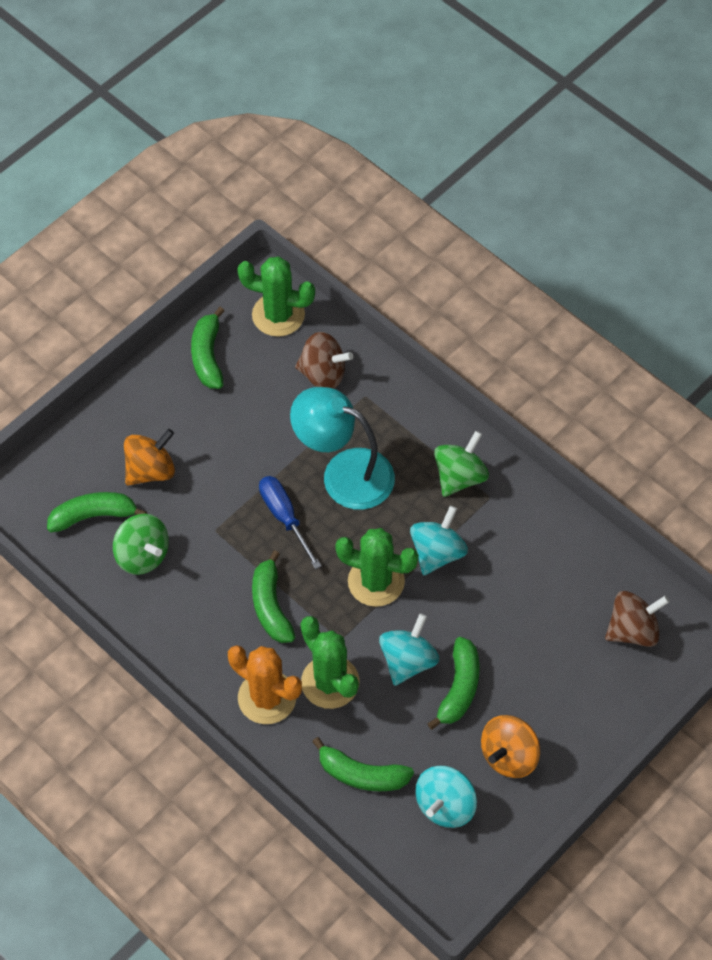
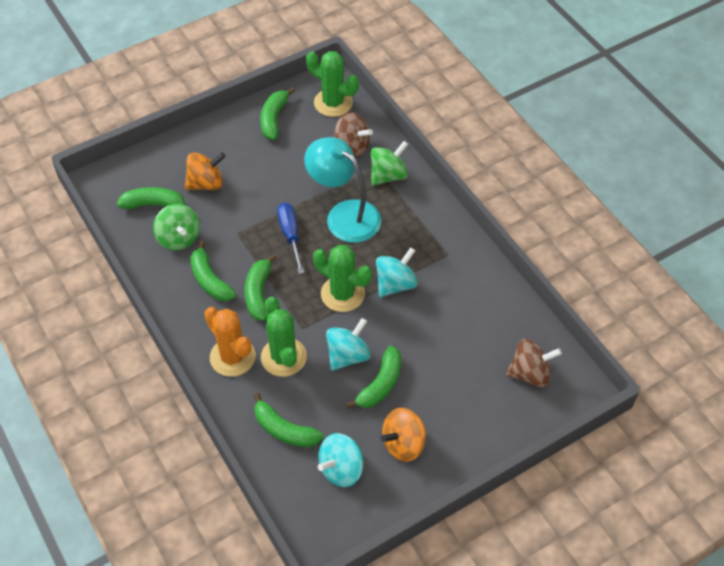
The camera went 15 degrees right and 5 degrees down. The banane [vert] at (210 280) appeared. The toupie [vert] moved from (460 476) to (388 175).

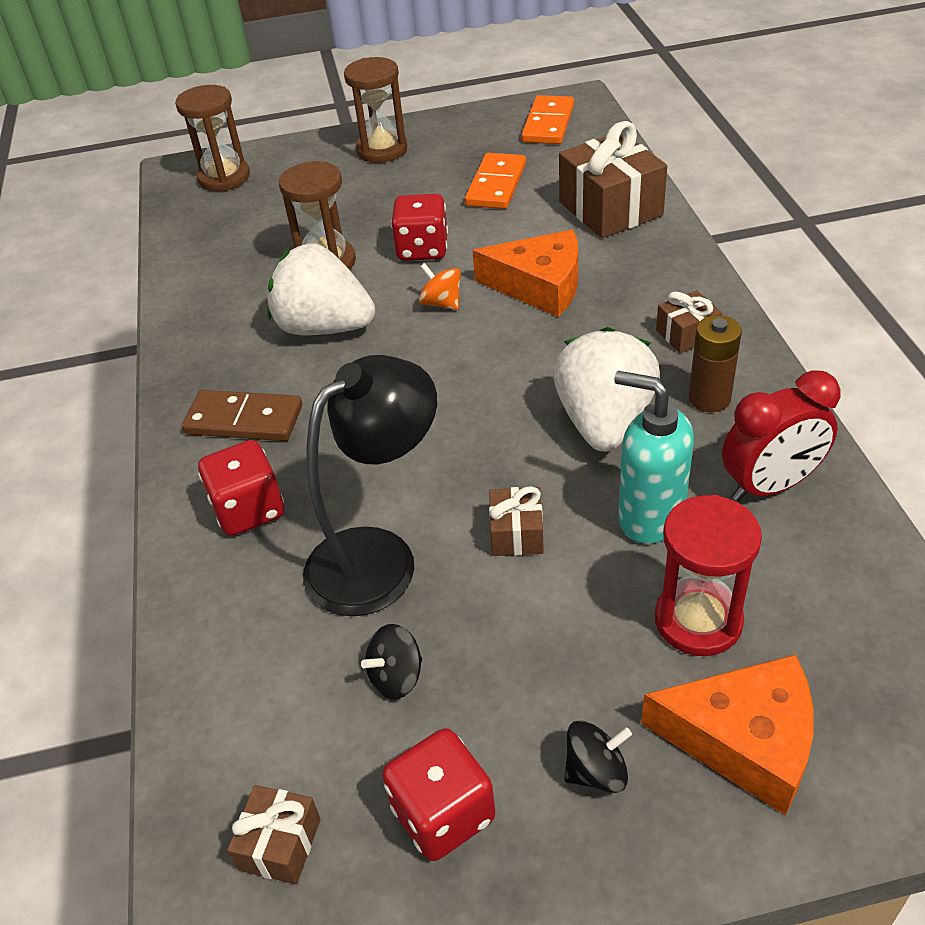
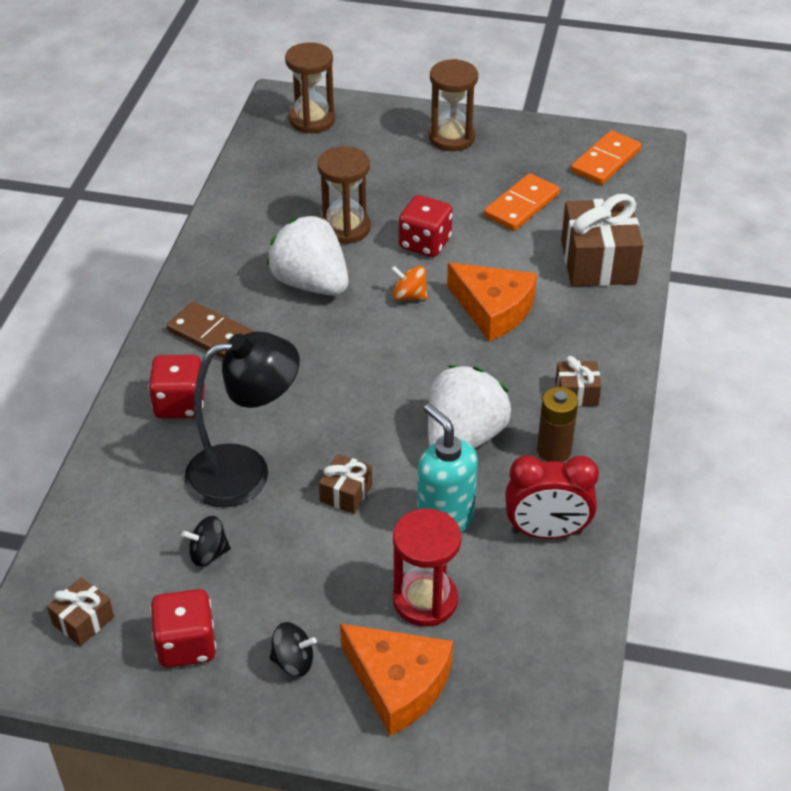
The camera went 20 degrees right and 0 degrees up. The toupie [orange] at (441 303) turned 45 degrees counterclockwise.

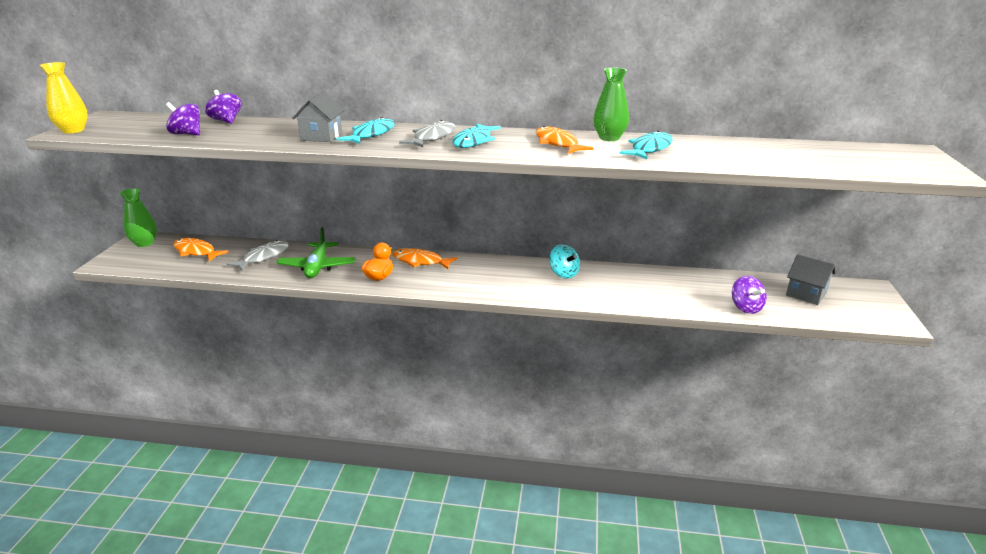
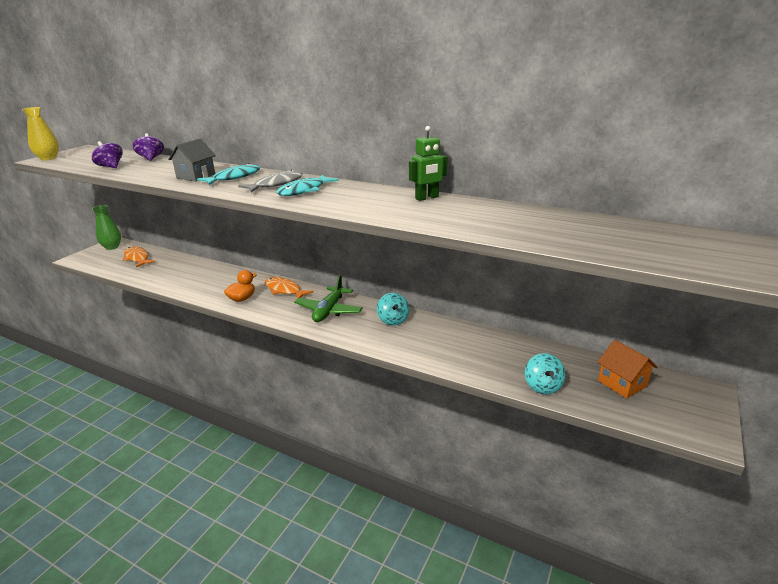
The camera went 20 degrees right and 0 degrees up. The avion [vert] moved from (317 267) to (329 311). The vase [vert] at (609 138) was replaced by the robot [vert] at (427 198). The toupie [violet] at (745 307) became the toupie [turquoise] at (543 386). The maison [gris] at (806 294) became the maison [orange] at (622 383). The poisson [gris] at (263 257) disappeared. The poisson [orange] at (557 143) disappeared. The poisson [turquoise] at (649 149) disappeared.

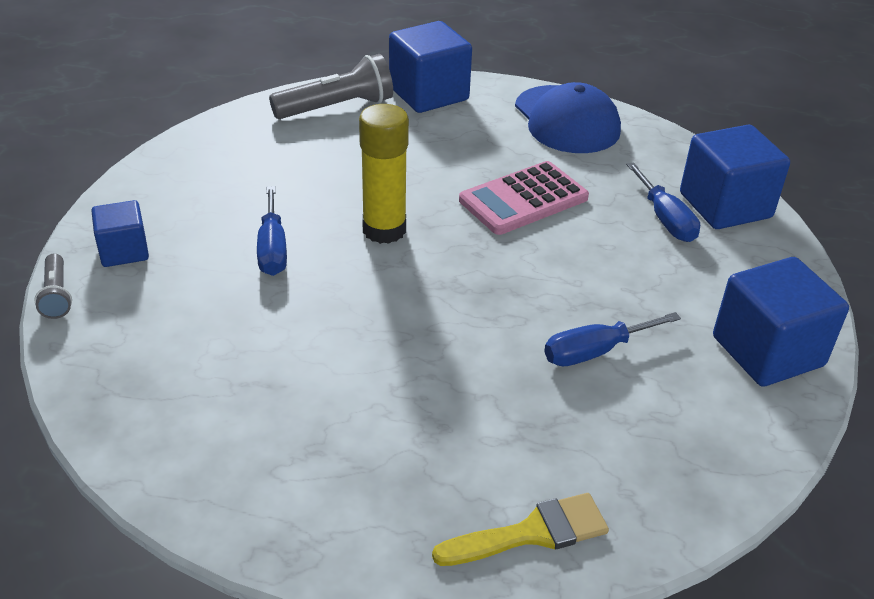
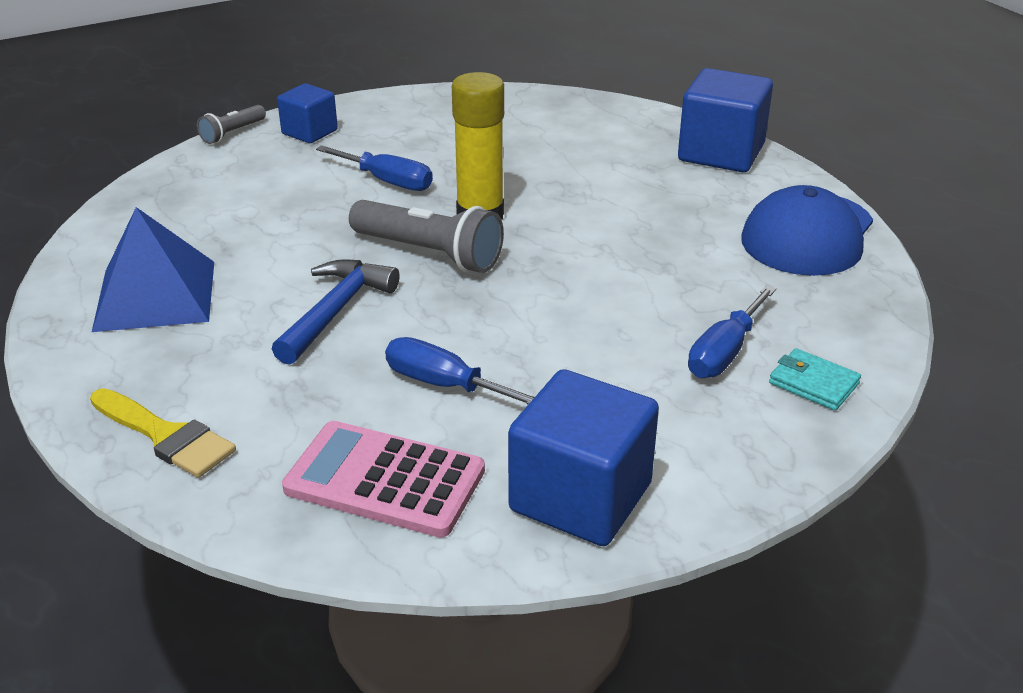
The camera went 55 degrees right and 5 degrees down. The pyramide [bleu] at (155 295) appeared. The marteau [bleu] at (336 311) appeared. The calculatrice [rose] moved from (523 199) to (385 480). The tournevis [bleu] at (272 249) turned 105 degrees counterclockwise. The lampe de poche [gris] moved from (336 107) to (429 253). The cube [bleu] at (725 205) was replaced by the portefeuille [turquoise] at (813 383).

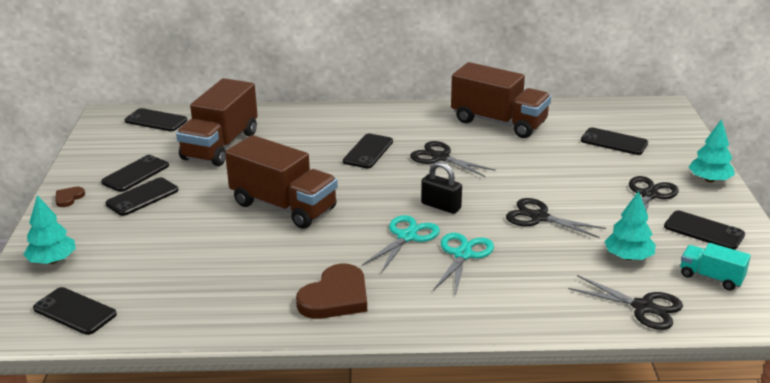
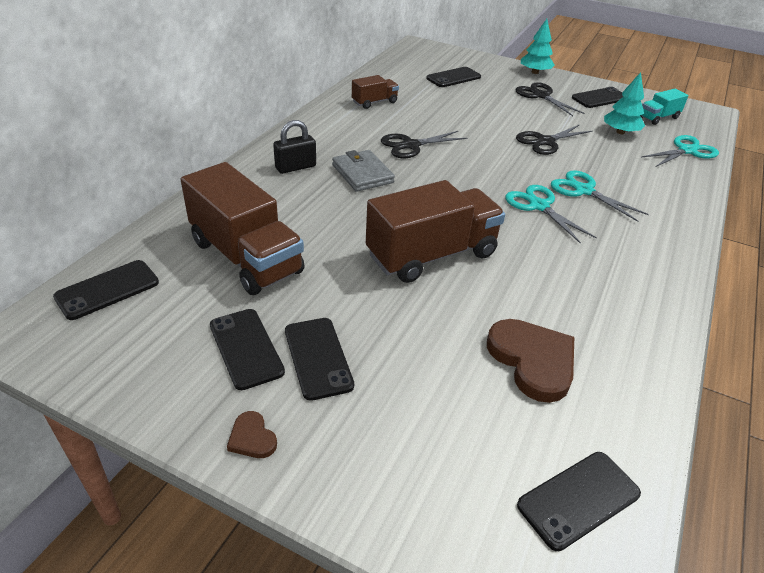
The camera went 65 degrees left and 10 degrees up. The cadenas [noir] moved from (441 206) to (295 167). The téléphone [noir] at (368 151) was replaced by the portefeuille [gris] at (362 174). The camion [marron] at (498 122) changed to 0.50 times the size. The cœur [marron] moved from (335 297) to (532 361). The ciseaux [noir] at (643 307) became the ciseaux [turquoise] at (687 151). The arbre [turquoise] at (52 260) disappeared.

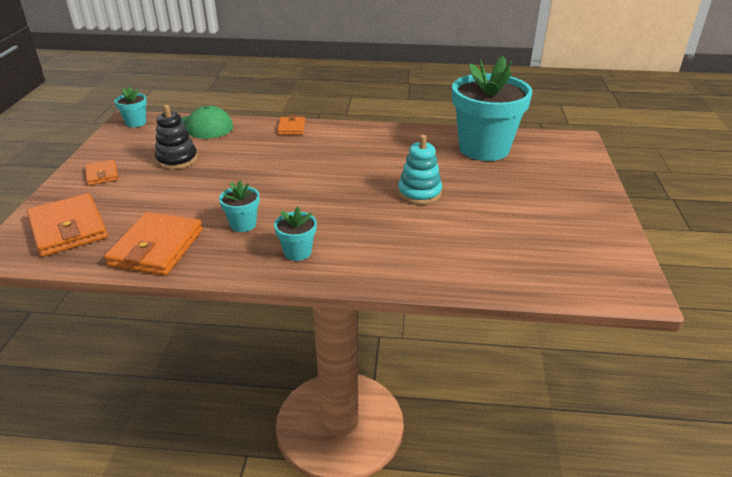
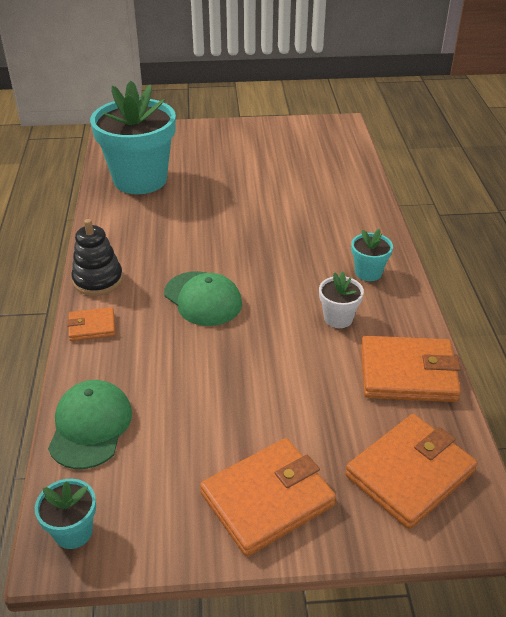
The camera went 100 degrees left and 5 degrees up. The jouet à empiler [noir] moved from (177 159) to (98 280). The casquette [vert] at (203 299) appeared. The portefeuille [orange] at (102 175) changed to 1.90 times the size. The pot de fleurs [turquoise] at (243 224) became the pot de fleurs [blanc] at (338 318). The jouet à empiler [turquoise] at (419 193) disappeared.

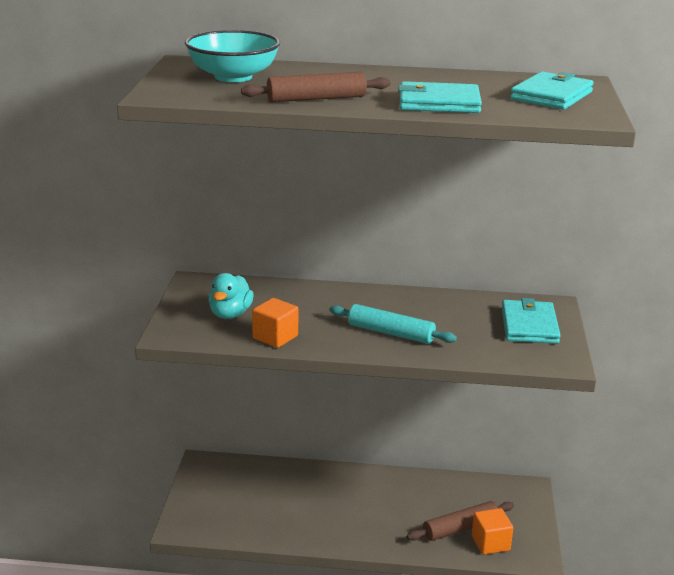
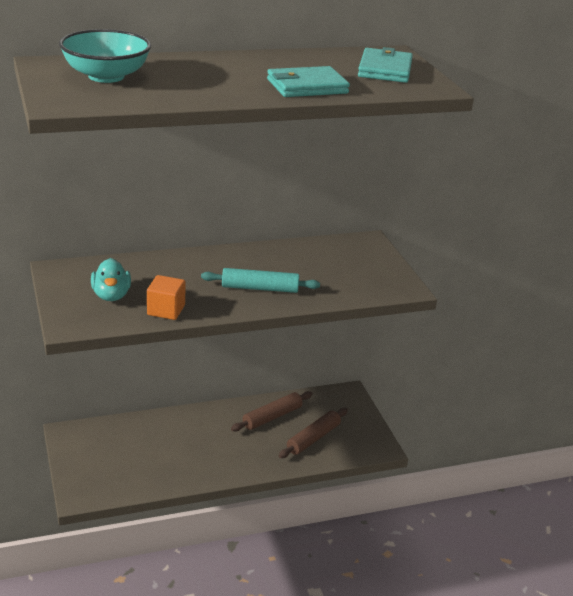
The camera went 25 degrees left and 5 degrees up. The rouleau à pâtisserie [marron] moved from (316 98) to (272 417). The cube [orange] at (490 543) disappeared. The portefeuille [turquoise] at (529 325) disappeared.

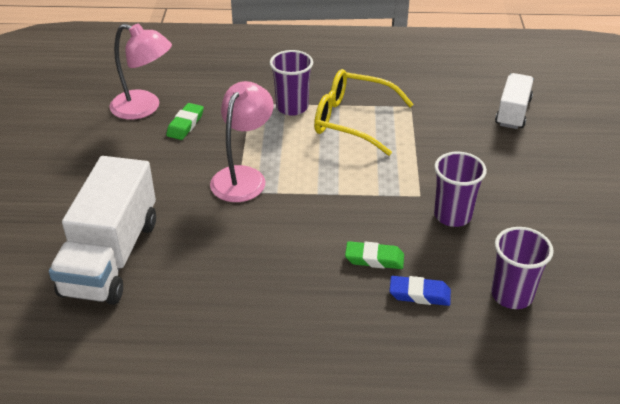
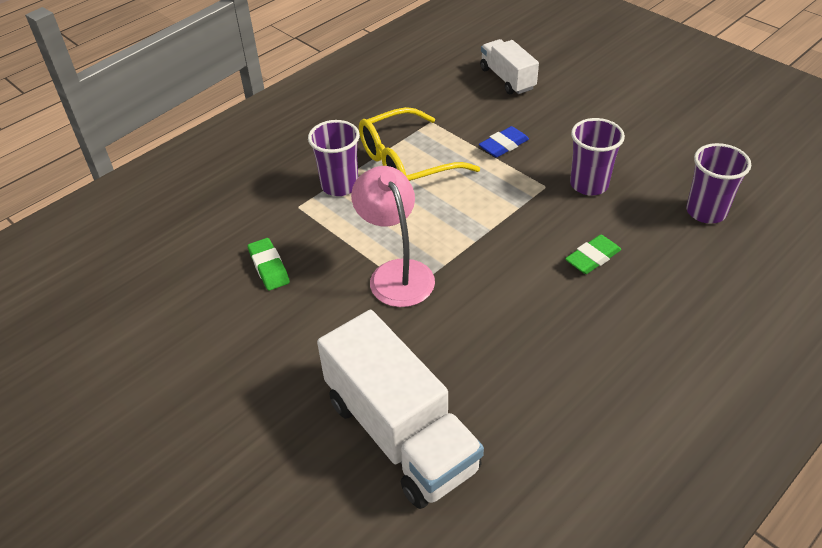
The camera went 45 degrees left and 5 degrees up. The gomme [bleu] moved from (419 294) to (503 145). The lampe [rose] at (144 108) disappeared.

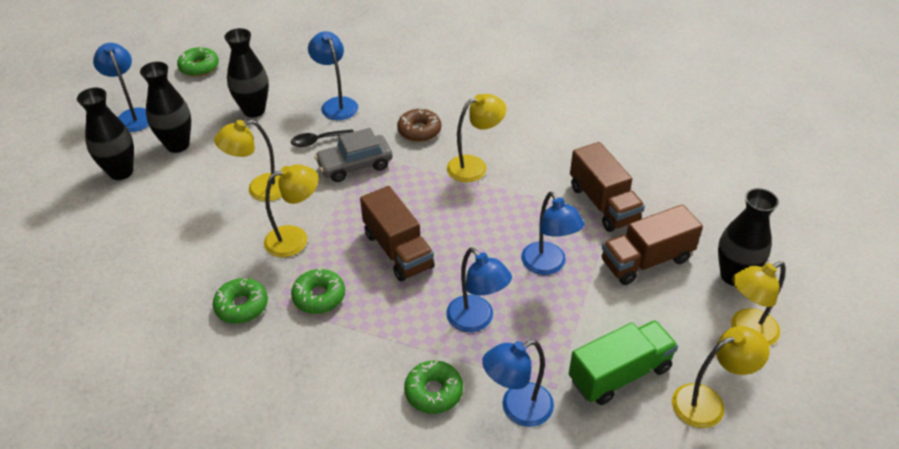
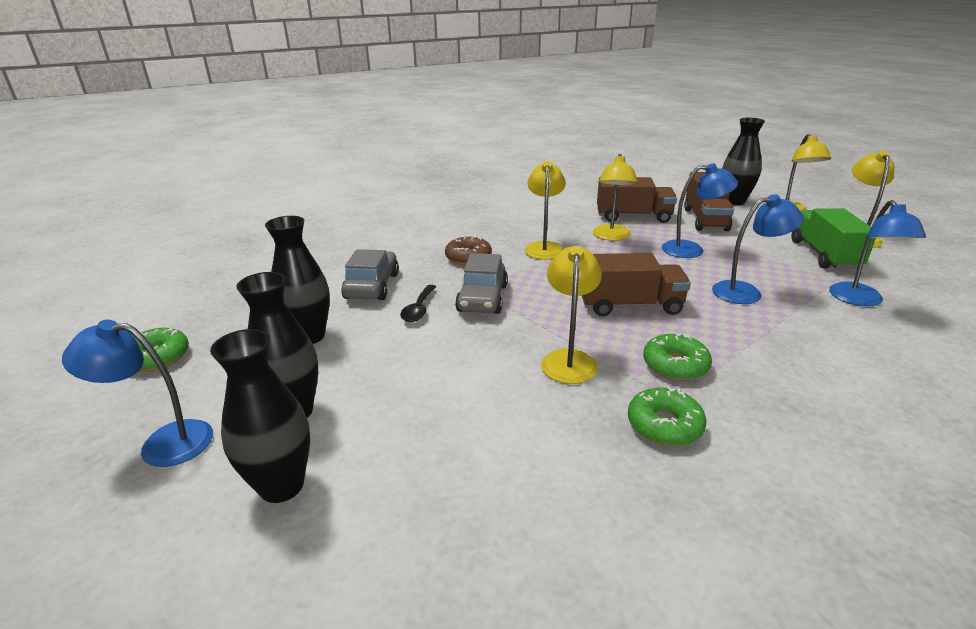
The camera went 60 degrees left and 15 degrees down. The lampe [bleu] at (336 104) was replaced by the voiture [gris] at (372 286). The lampe [jaune] moved from (259 189) to (611 237). The beignet [vert] at (433 392) disappeared.

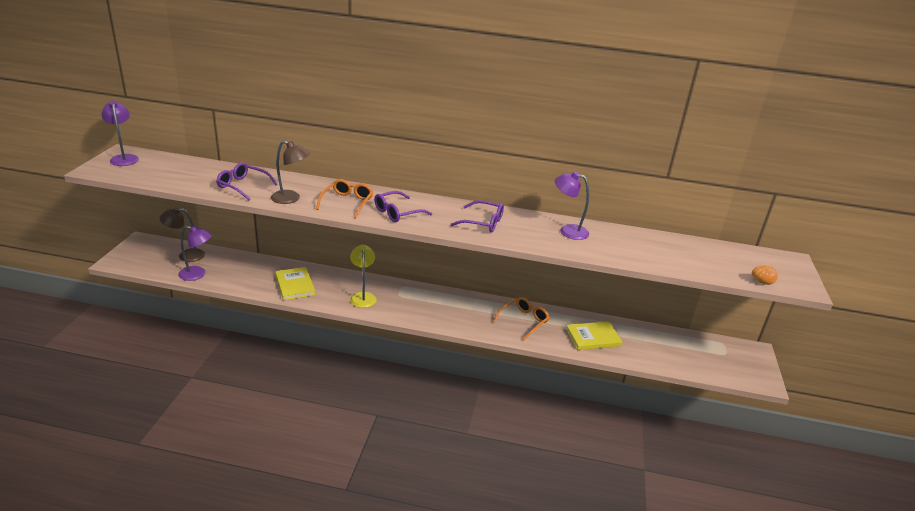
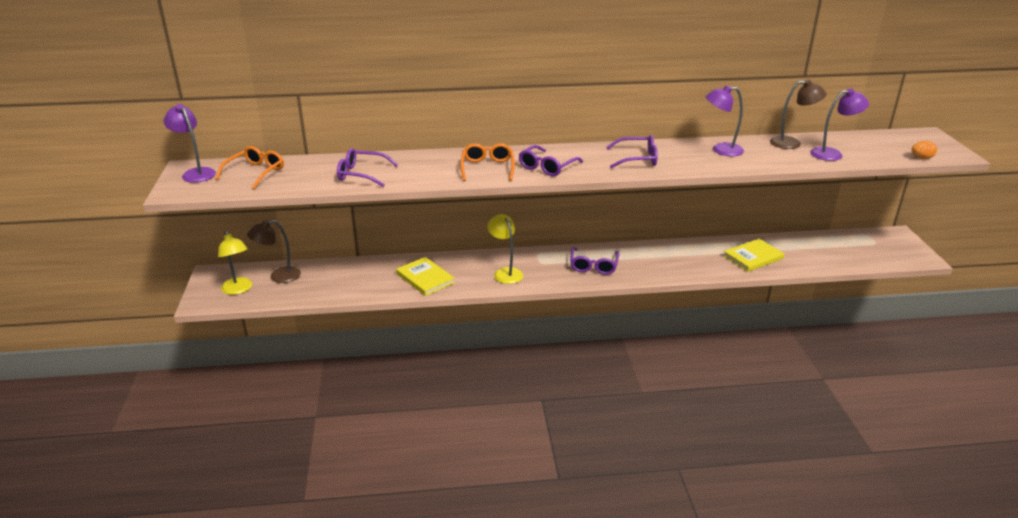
The camera went 15 degrees left and 0 degrees up. The lunettes [orange] moved from (523 321) to (255 173). The lampe [jaune] at (239 290) appeared. The lunettes [violet] at (593 266) appeared. The lampe [marron] moved from (291 199) to (792 143). The lampe [violet] moved from (197 274) to (832 154).

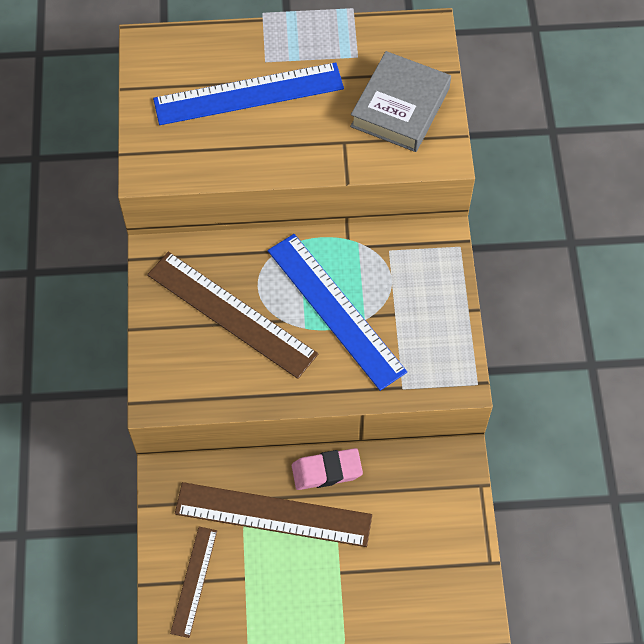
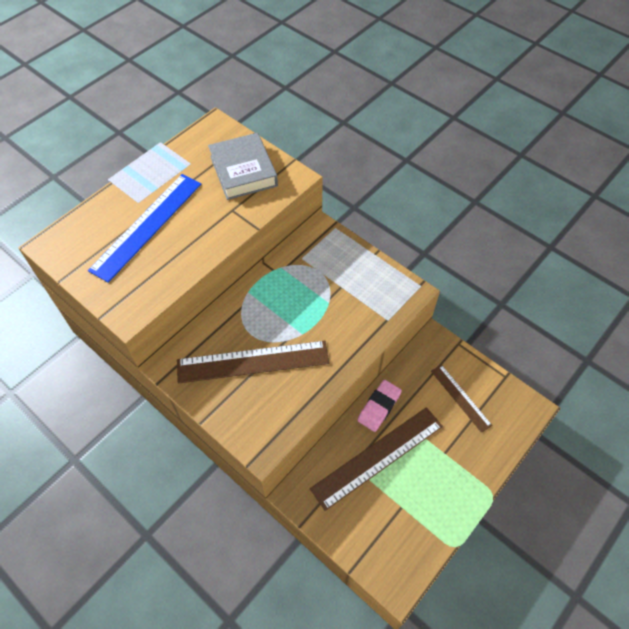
The camera went 45 degrees left and 5 degrees down. The règle [marron] moved from (194 581) to (460 397). The règle [bleu] at (336 310) disappeared.

